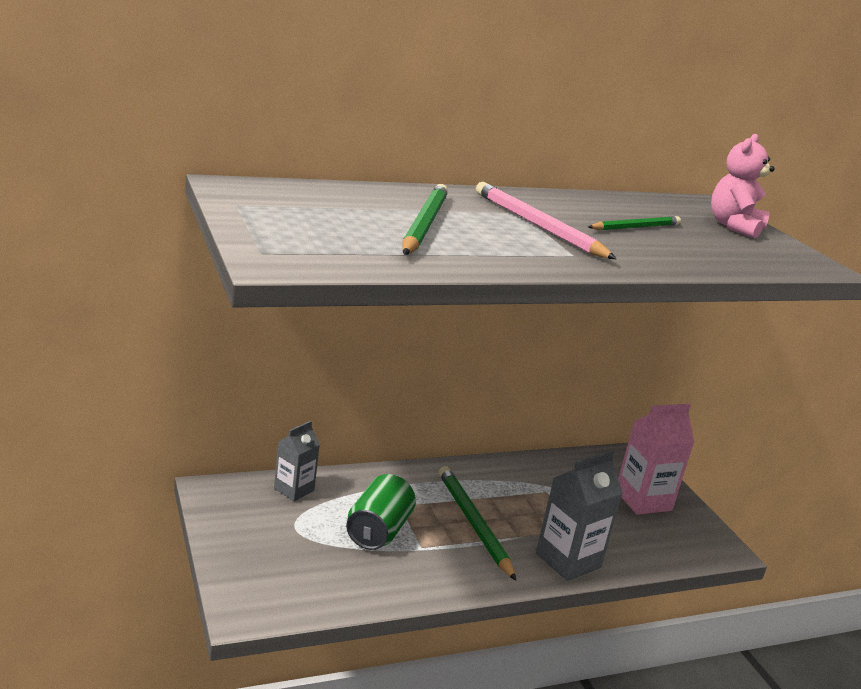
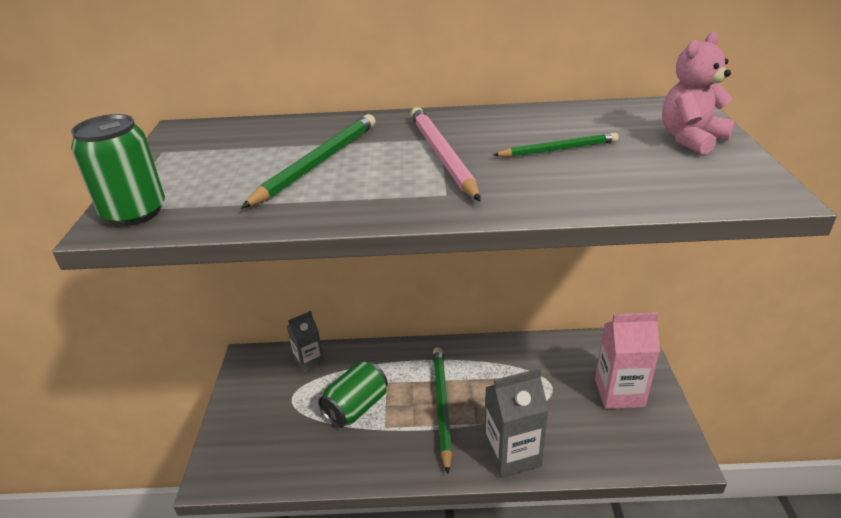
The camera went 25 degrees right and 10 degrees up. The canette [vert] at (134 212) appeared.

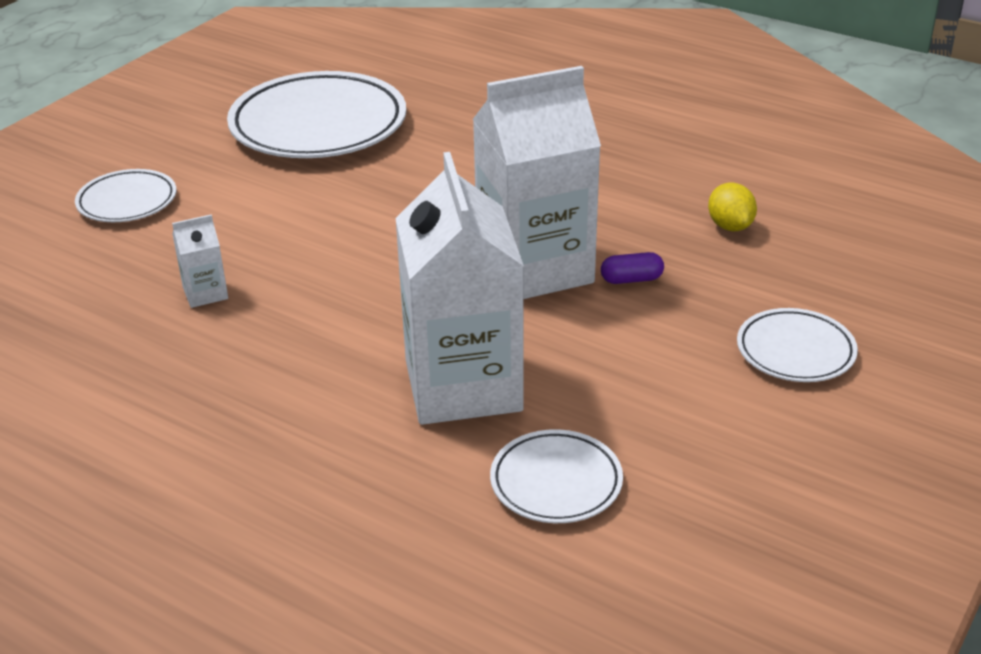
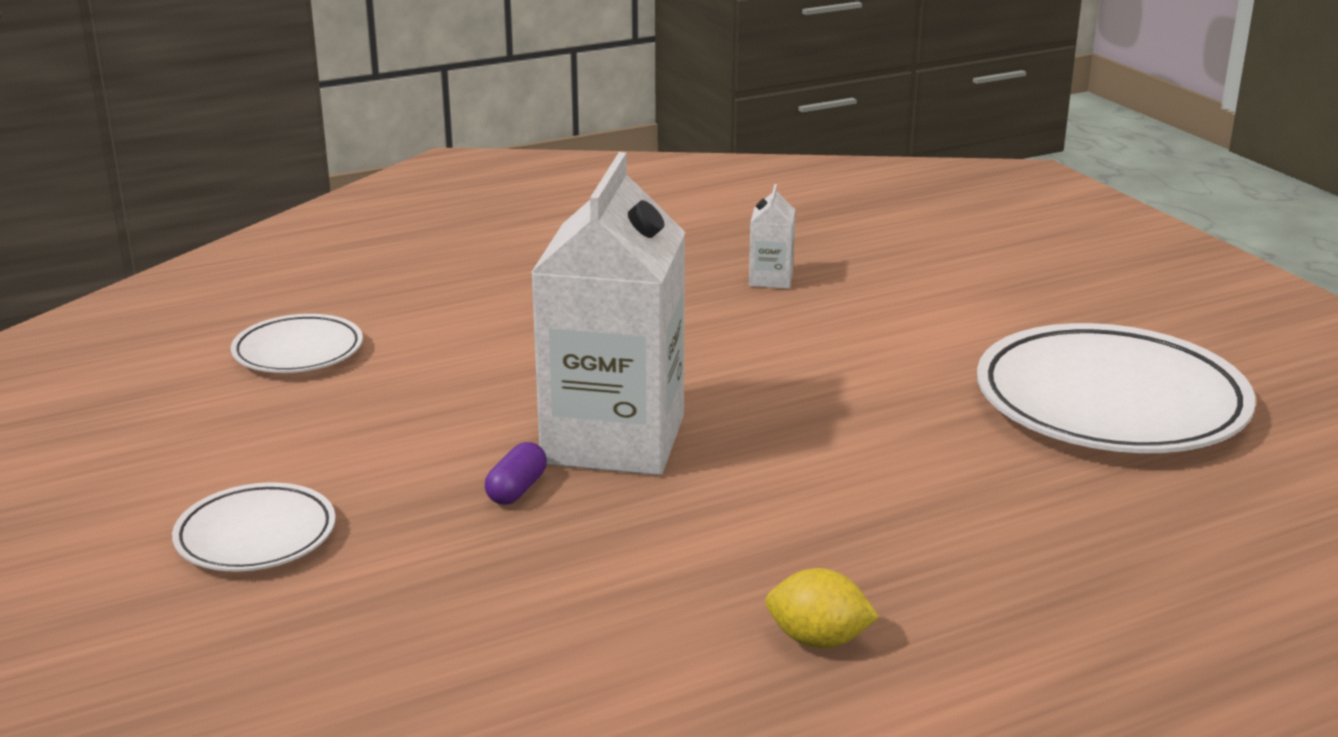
The camera went 120 degrees right and 10 degrees down. The citron [jaune] moved from (730 226) to (818 640). The assiette [blanc] at (127 202) disappeared. The brique de lait [blanc] at (463 385) disappeared.

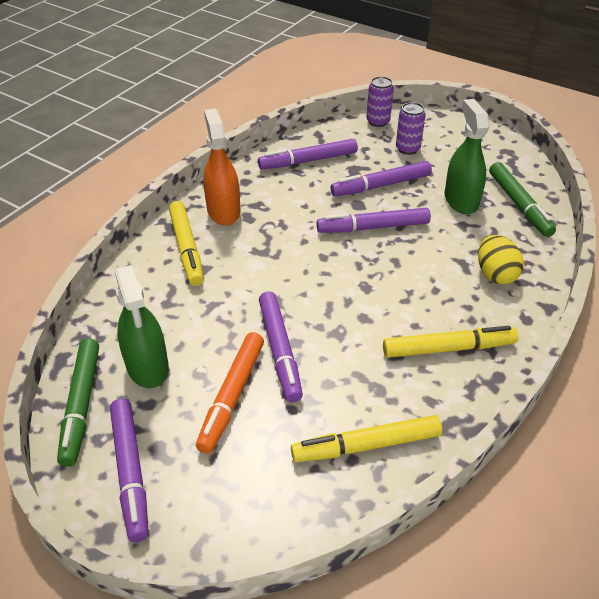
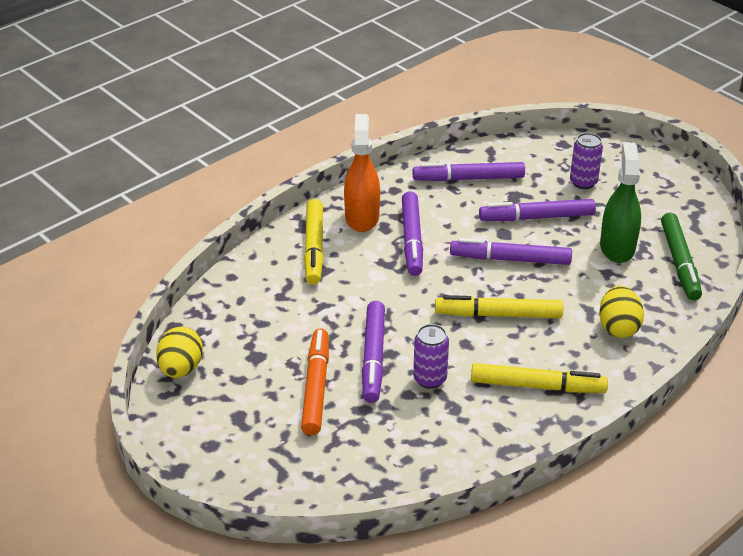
The camera went 15 degrees right and 5 degrees down. The feutre [vert] at (81 405) was replaced by the œuf [jaune] at (181 369). The feutre [orange] at (232 396) turned 150 degrees clockwise. The feutre [violet] moved from (130 472) to (411 240). The canette [violet] moved from (378 121) to (430 379). The feutre [jaune] moved from (366 445) to (498 314). The vaporisateur [vert] at (147 366) disappeared.

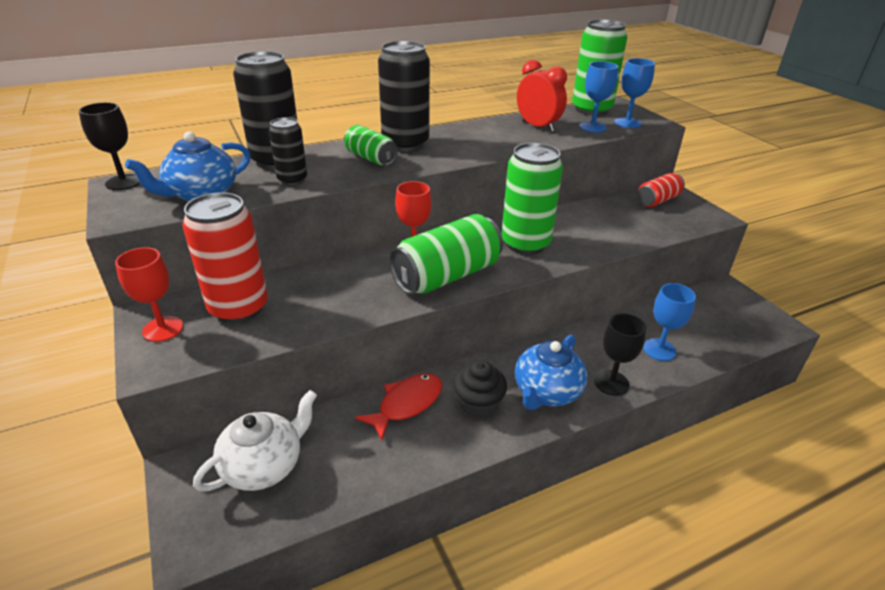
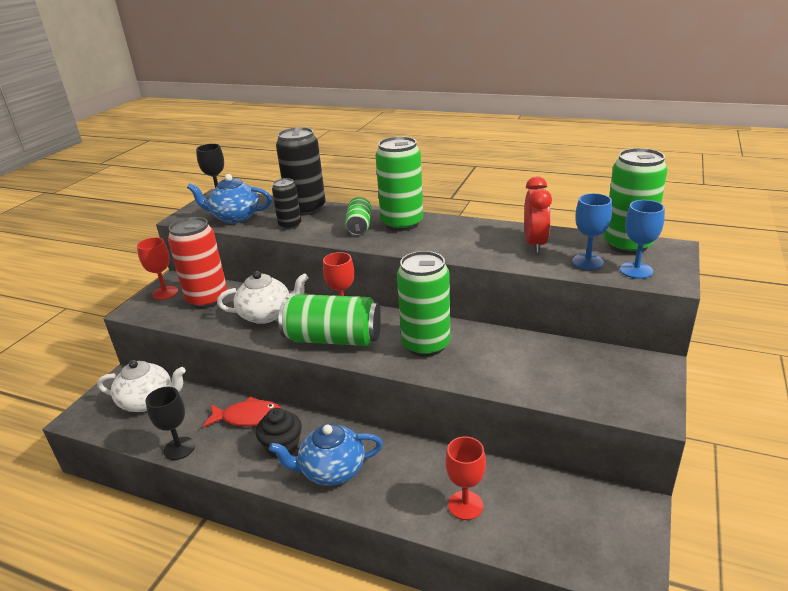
The camera went 50 degrees right and 5 degrees down. The verre à pied [noir] moved from (611 383) to (179 448). The théière [blanc] at (267 315) appeared. The canette [noir] at (405 144) became the canette [vert] at (402 223). The verre à pied [bleu] at (659 350) became the verre à pied [rouge] at (465 505). The canette [rouge] at (657 200) disappeared.

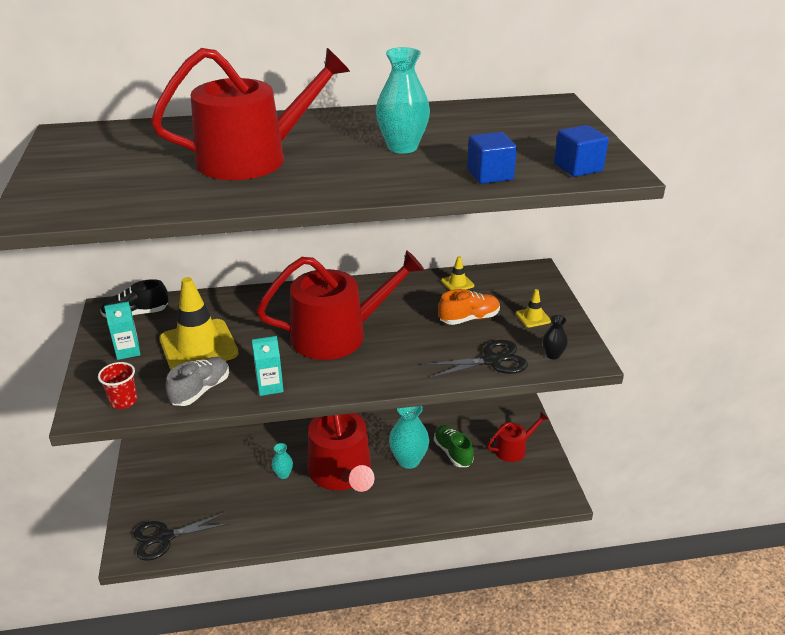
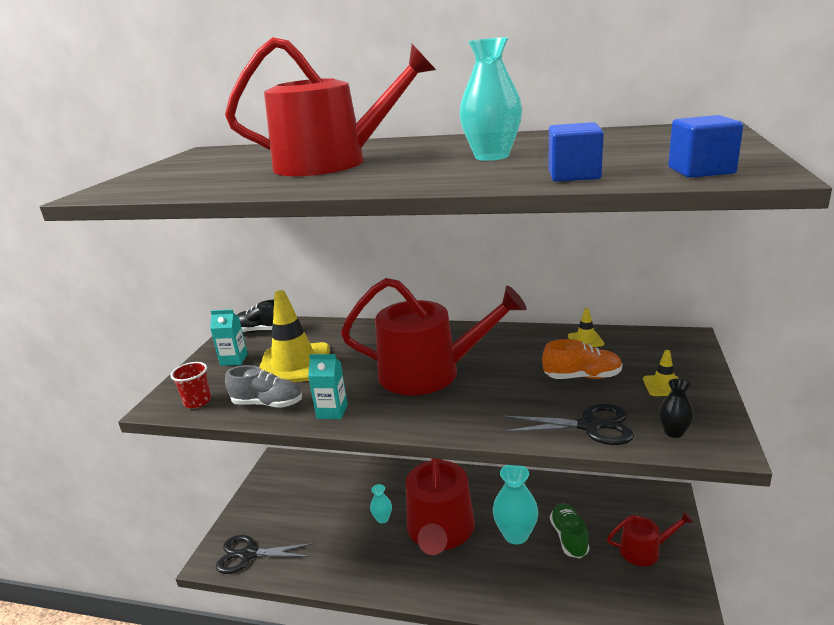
The camera went 25 degrees right and 10 degrees down. The chaussure [gris] at (201 390) turned 45 degrees clockwise.

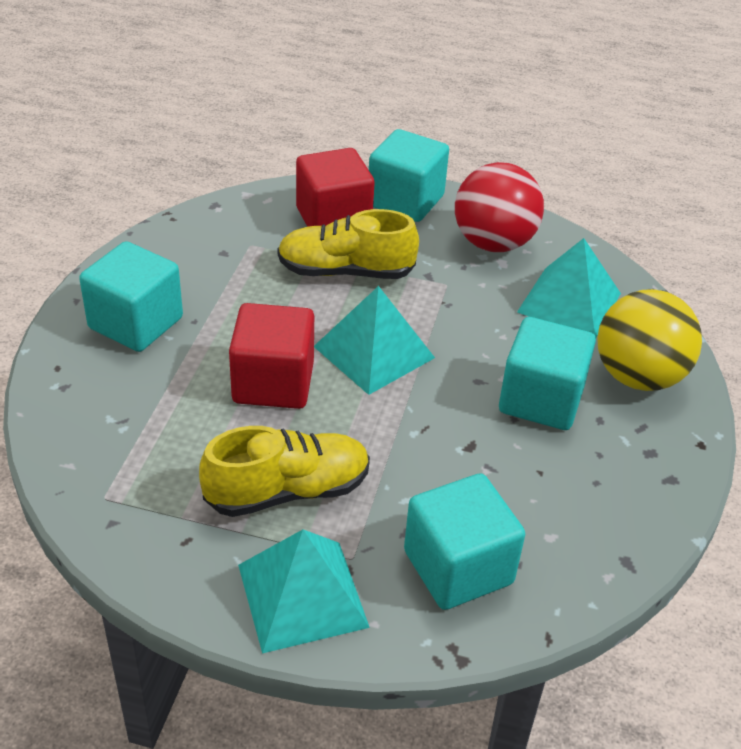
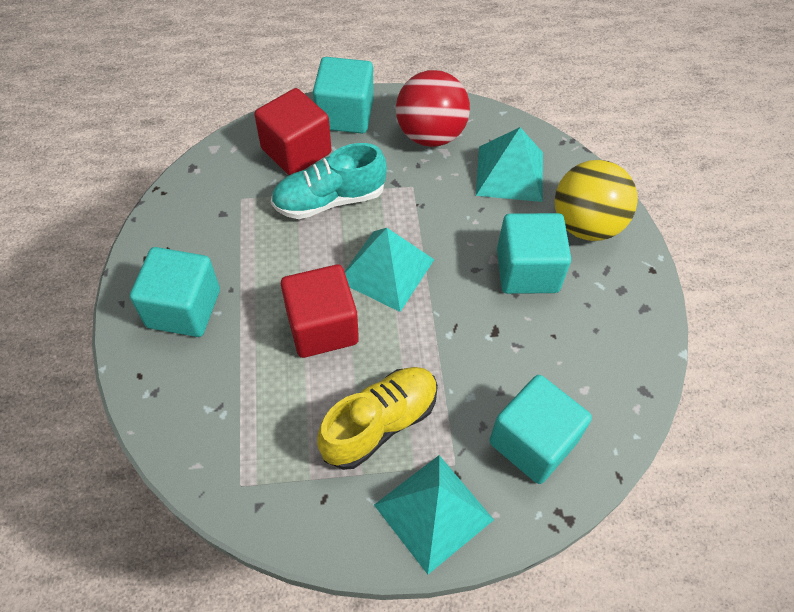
The camera went 20 degrees left and 15 degrees up. The chaussure [jaune] at (345 271) became the chaussure [turquoise] at (329 200).

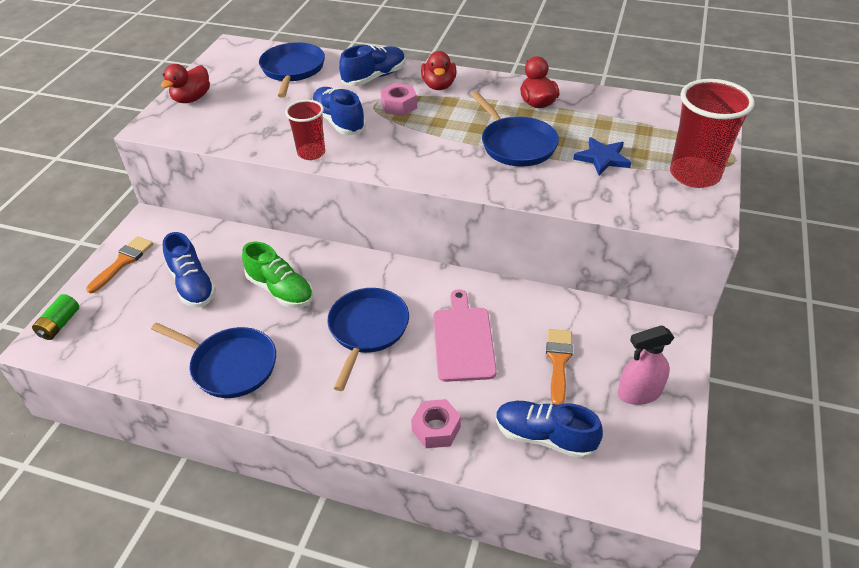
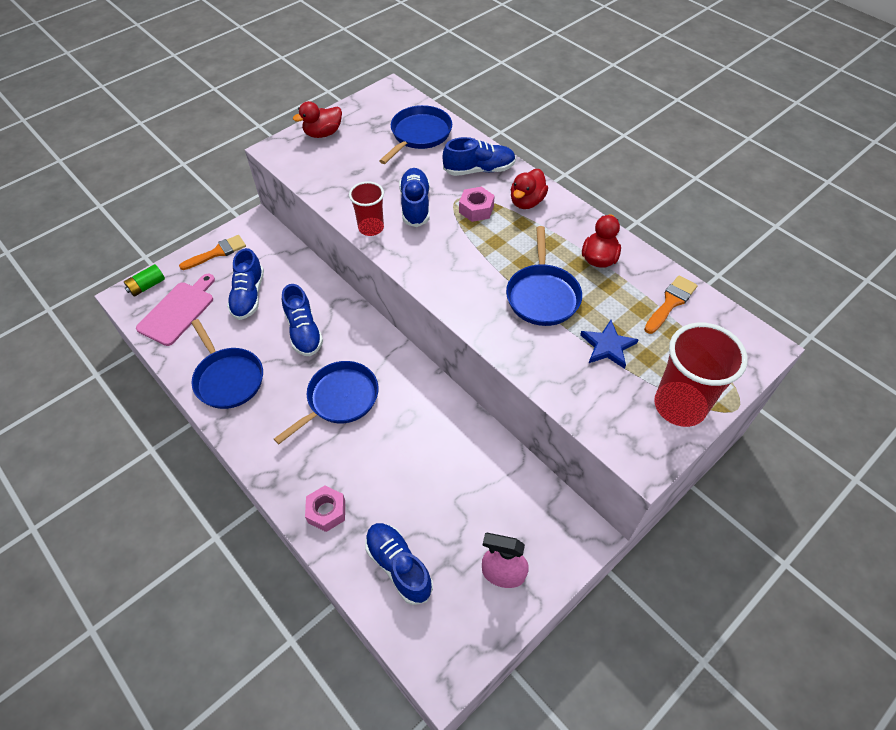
The camera went 30 degrees right and 10 degrees up. The planche à découper [rose] moved from (463 340) to (178 311). The chaussure [vert] at (280 290) became the chaussure [bleu] at (304 331). The pinceau [orange] moved from (558 361) to (670 302).

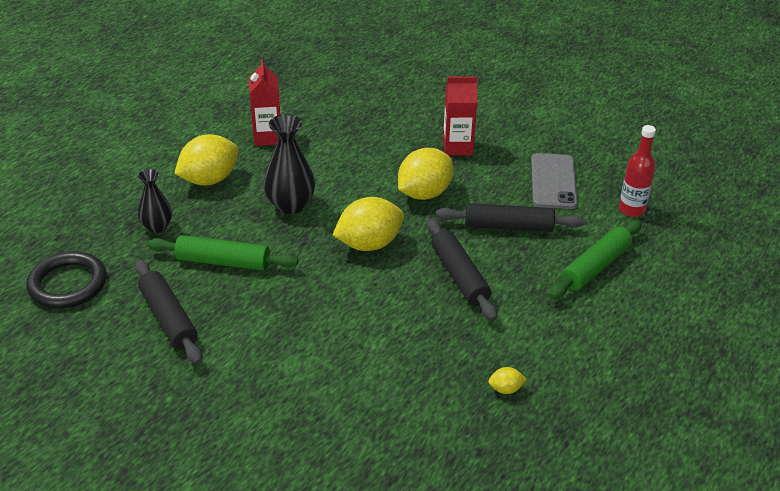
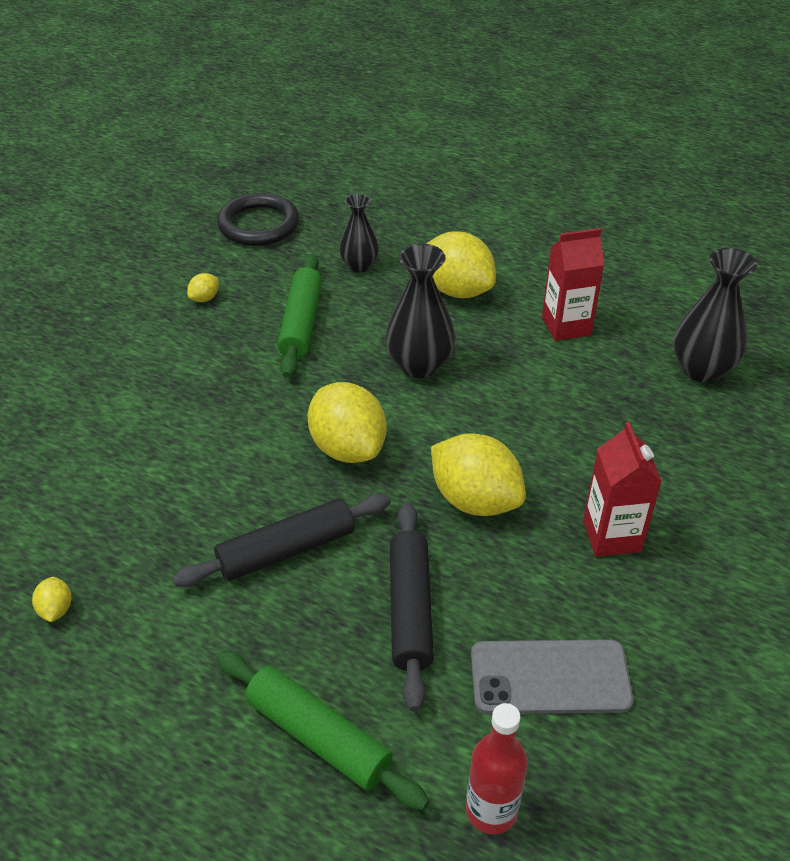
The camera went 85 degrees right and 5 degrees up. The rouleau à pâtisserie [noir] at (168 318) was replaced by the citron [jaune] at (205 298). The vase [noir] at (701 369) appeared.

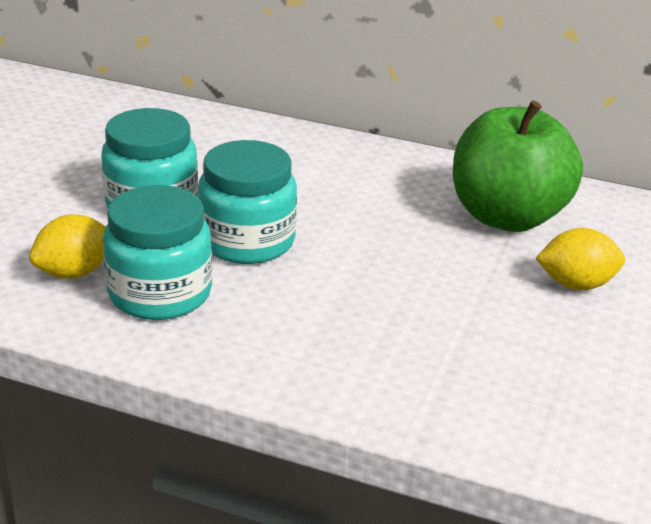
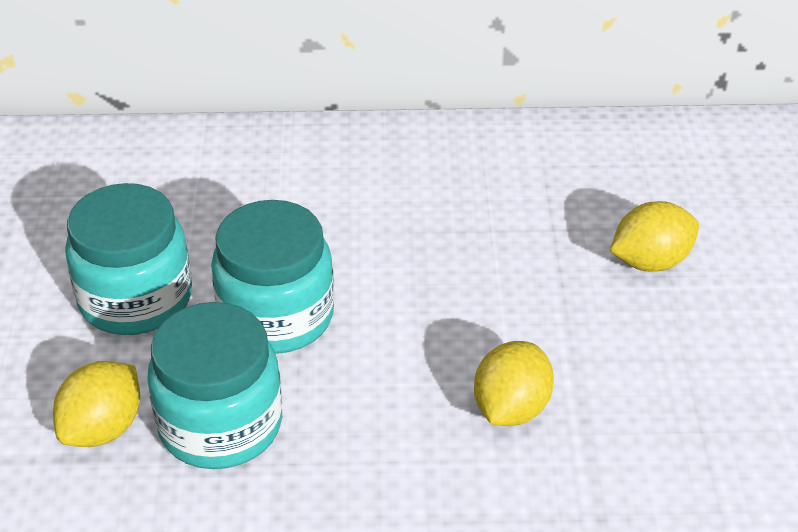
The camera went 20 degrees left and 10 degrees up. The citron [jaune] at (511 408) appeared. The pomme [vert] at (507 217) disappeared.

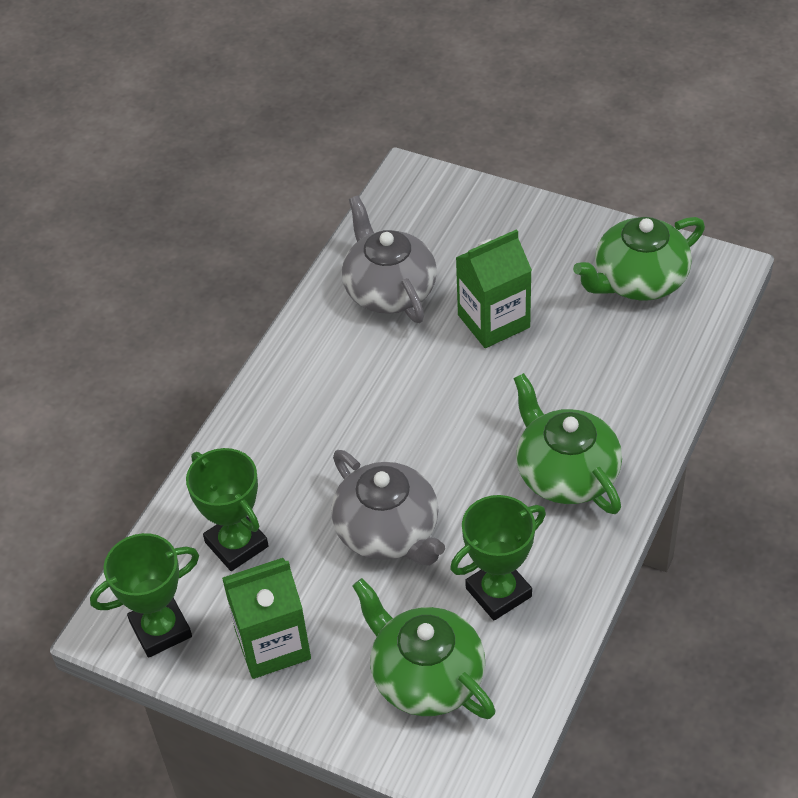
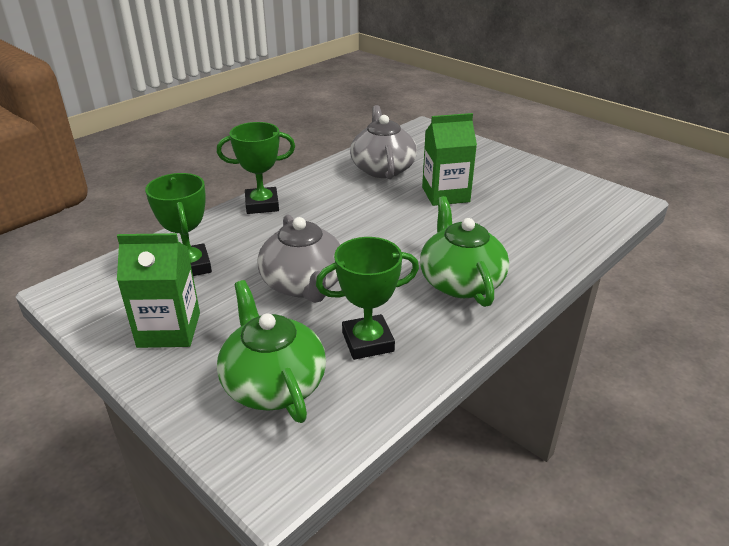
The camera went 15 degrees right and 15 degrees down. The trophée [vert] moved from (161 629) to (262 205). The théière [vert] at (638 280) disappeared.

